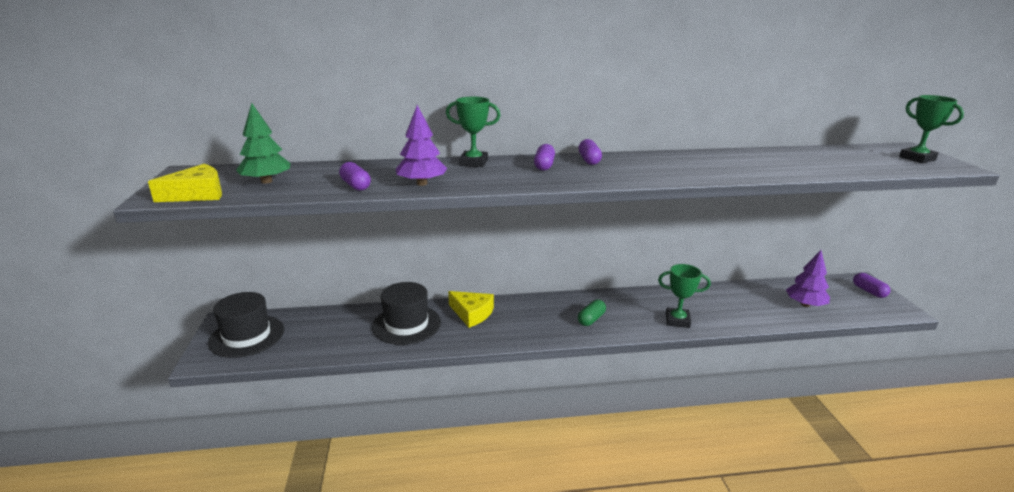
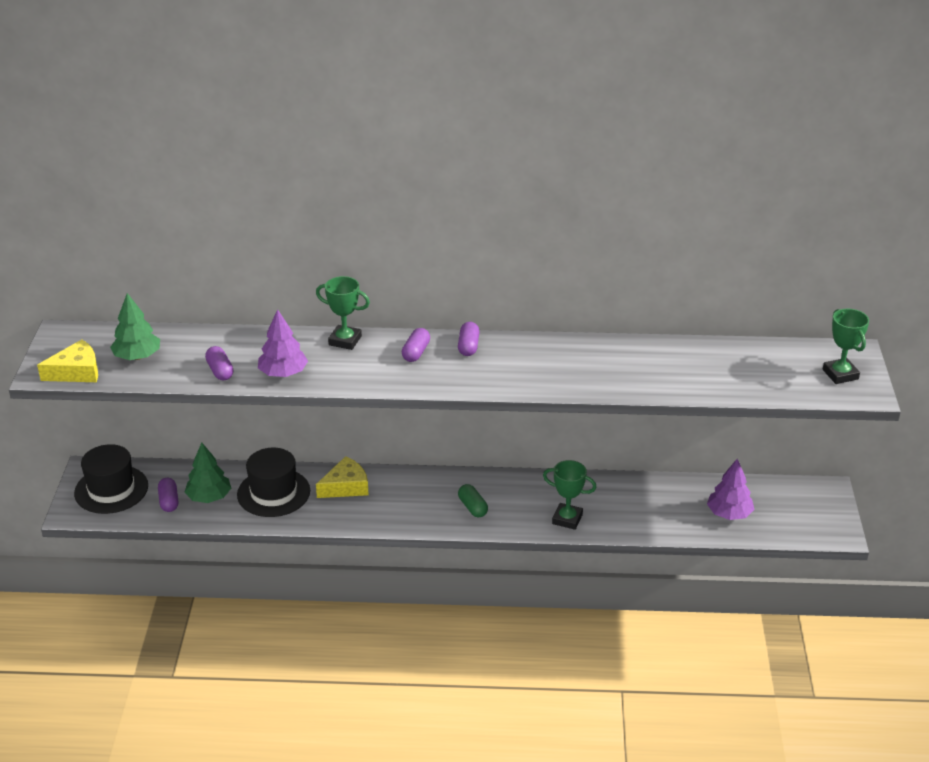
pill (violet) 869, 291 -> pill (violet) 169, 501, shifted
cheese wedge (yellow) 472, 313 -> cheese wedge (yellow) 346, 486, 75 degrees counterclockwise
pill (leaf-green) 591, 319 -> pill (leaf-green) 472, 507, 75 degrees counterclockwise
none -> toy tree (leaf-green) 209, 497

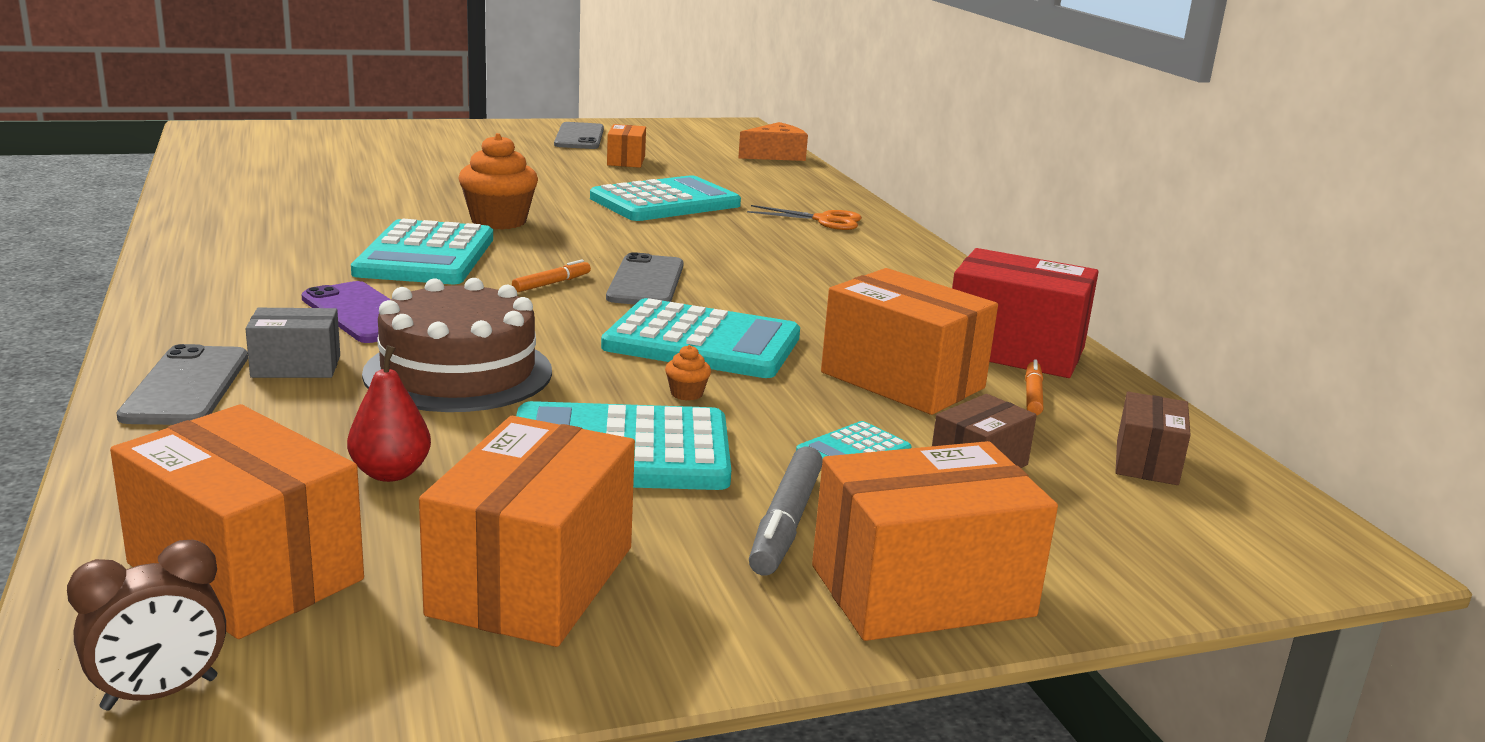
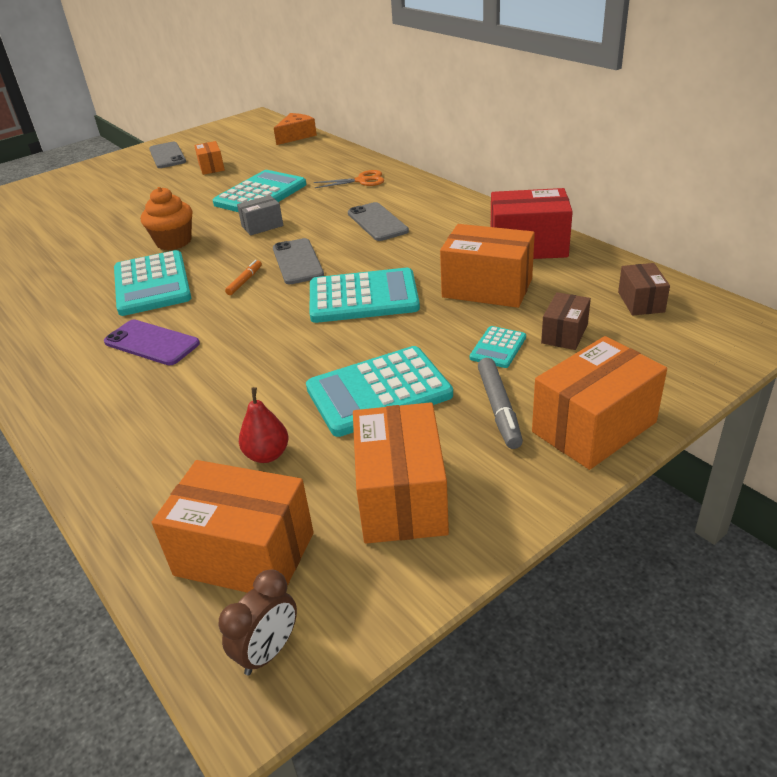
gateau (dark brown) 458, 372 -> none
parcel (grey) 296, 366 -> parcel (grey) 262, 226, shifted
smartphone (grey) 186, 386 -> smartphone (grey) 377, 222, shifted
cupcake (bright orange) 686, 394 -> none
marker pen (bright orange) 1032, 395 -> none

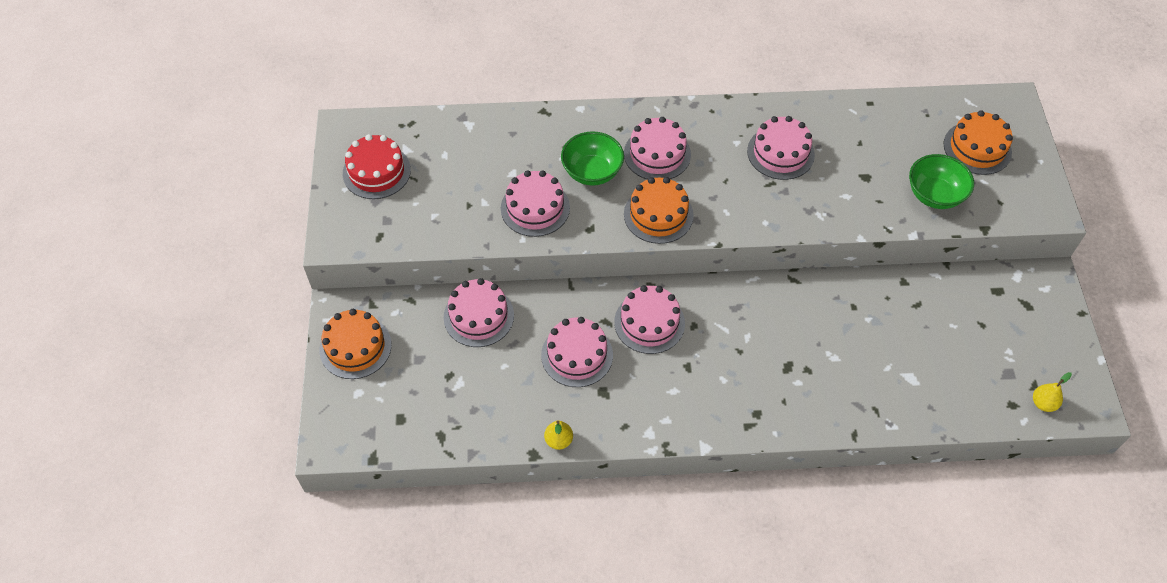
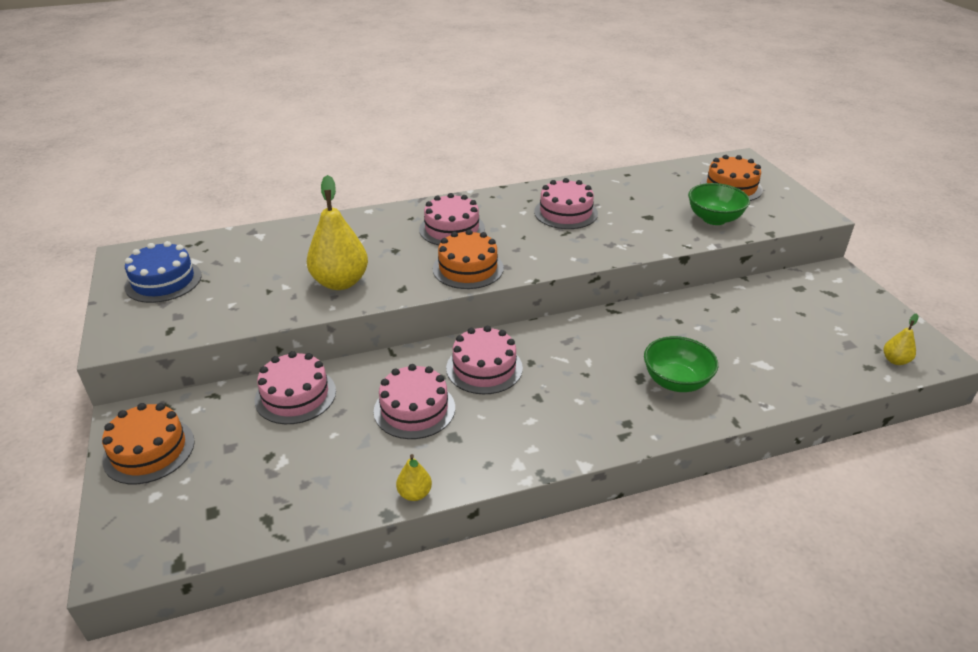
serving bowl (leaf-green) 592, 172 -> serving bowl (leaf-green) 676, 381, shifted
gateau (scarlet) 376, 171 -> gateau (royal blue) 163, 281
gateau (rose-pink) 535, 208 -> pear (yellow) 340, 282

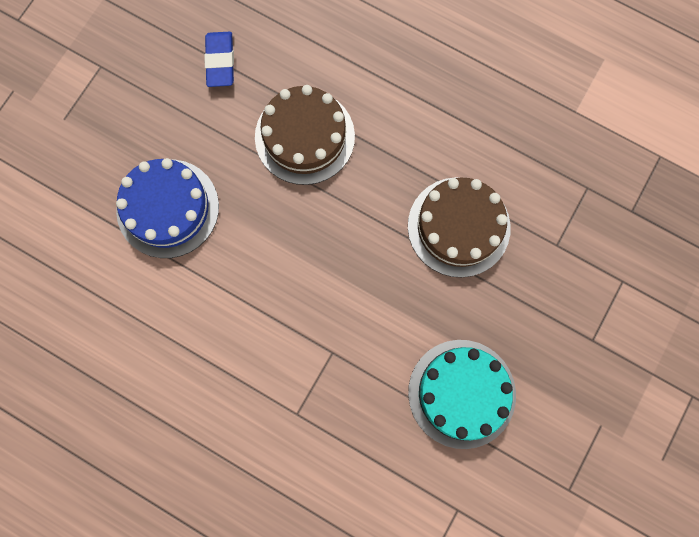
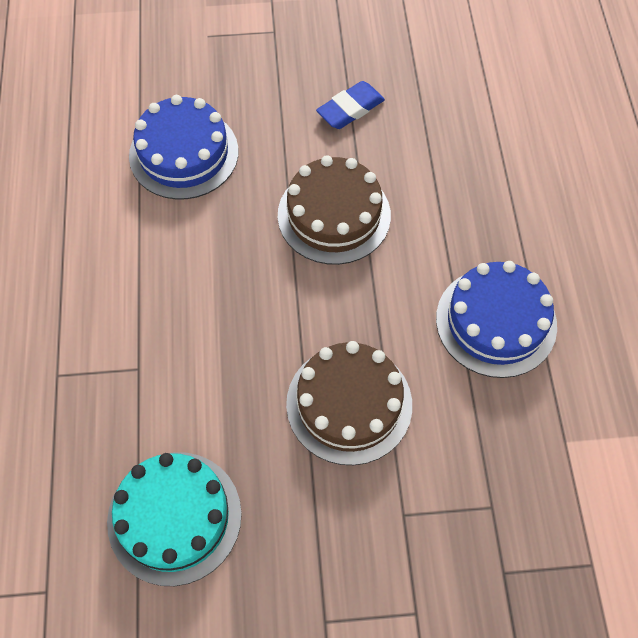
none -> gateau (royal blue) 496, 322

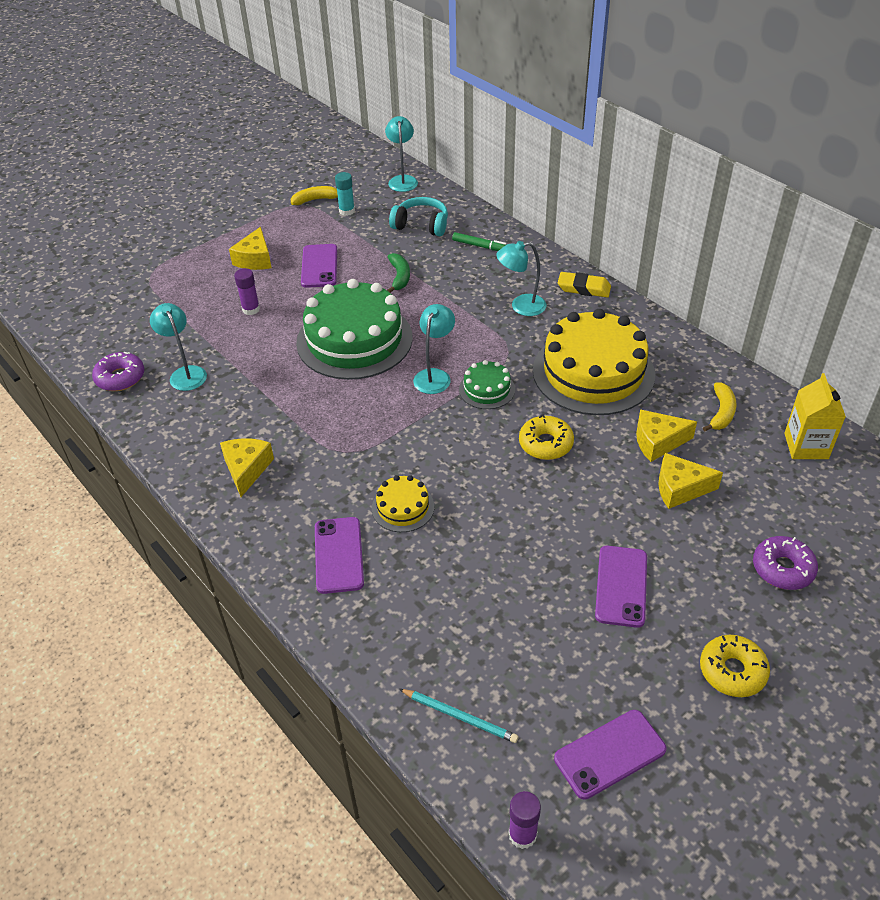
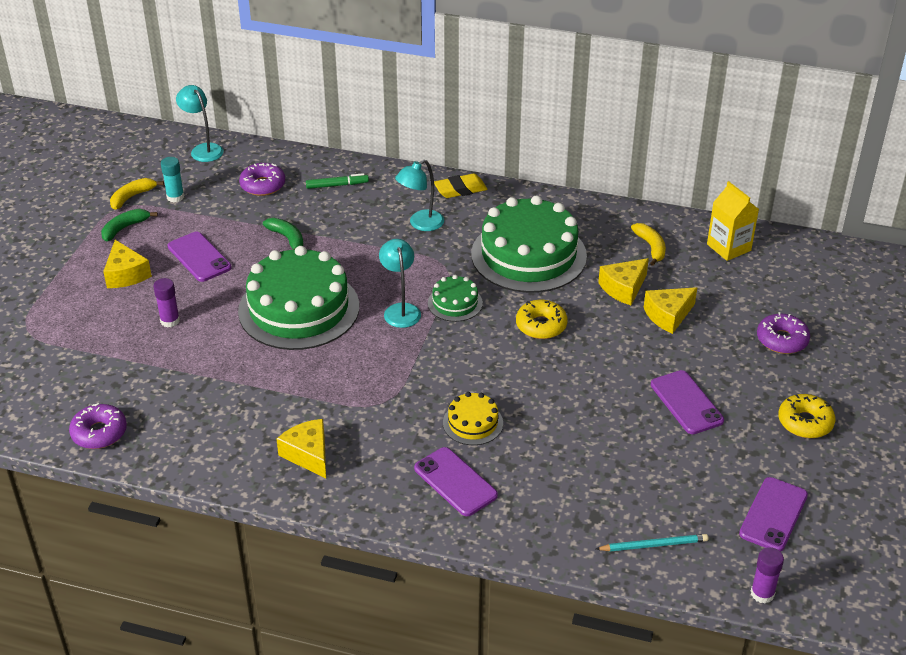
headset (aqua) 421, 225 -> donut (violet) 263, 185
desk lamp (aqua) 185, 373 -> none
gateau (yellow) 593, 372 -> gateau (leaf-green) 528, 255
none -> banana (leaf-green) 125, 228

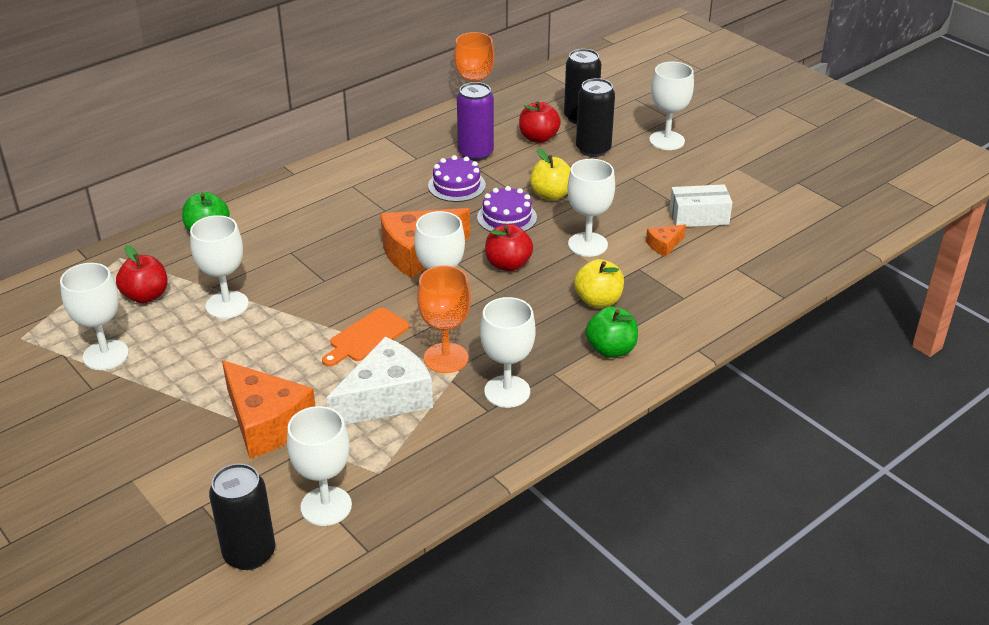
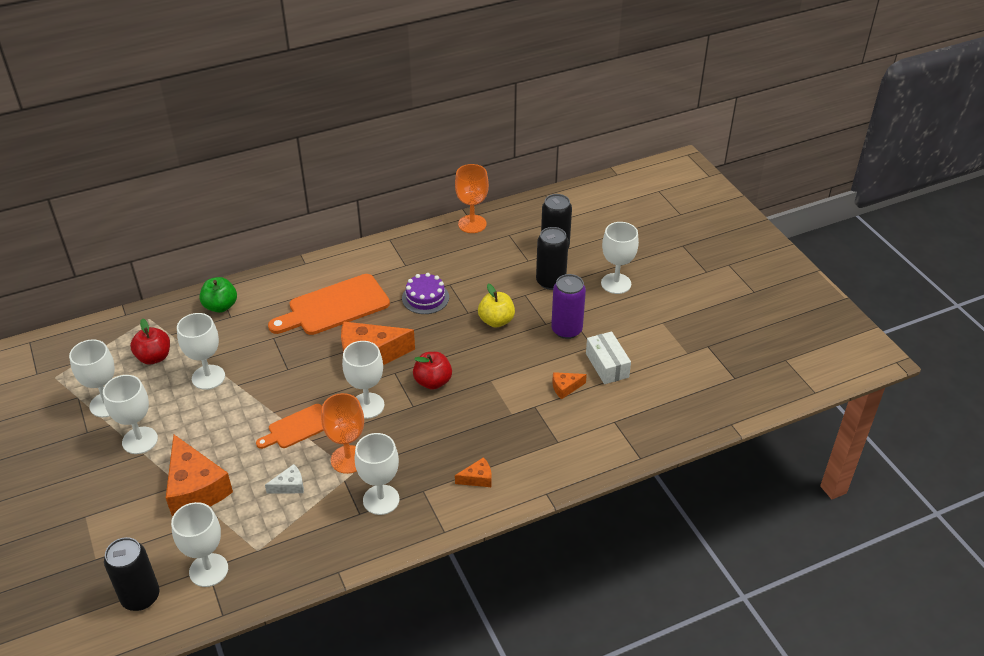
soda can (violet) 475, 153 -> soda can (violet) 566, 330, shifted
toy apple (scarlet) 538, 138 -> none
chalice (white) 587, 244 -> chalice (white) 140, 440, shifted
parcel (white) 699, 217 -> parcel (white) 607, 365, 60 degrees clockwise
gateau (violet) 507, 217 -> none
toy apple (yellow) 598, 301 -> none
toy apple (leaf-green) 611, 349 -> cheese wedge (bright orange) 477, 478
cheese wedge (white) 386, 398 -> cheese wedge (white) 289, 486, x0.46
none -> cutting board (bright orange) 334, 307

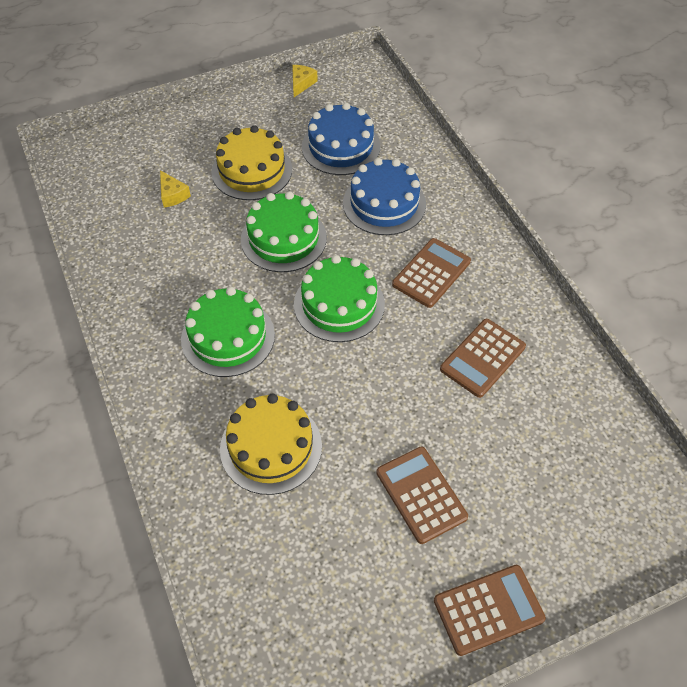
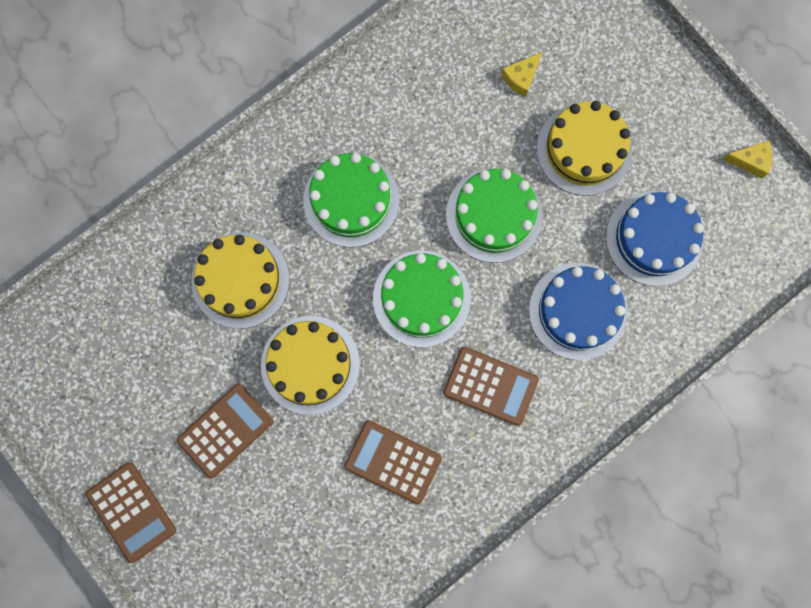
none -> gateau (yellow) 310, 365

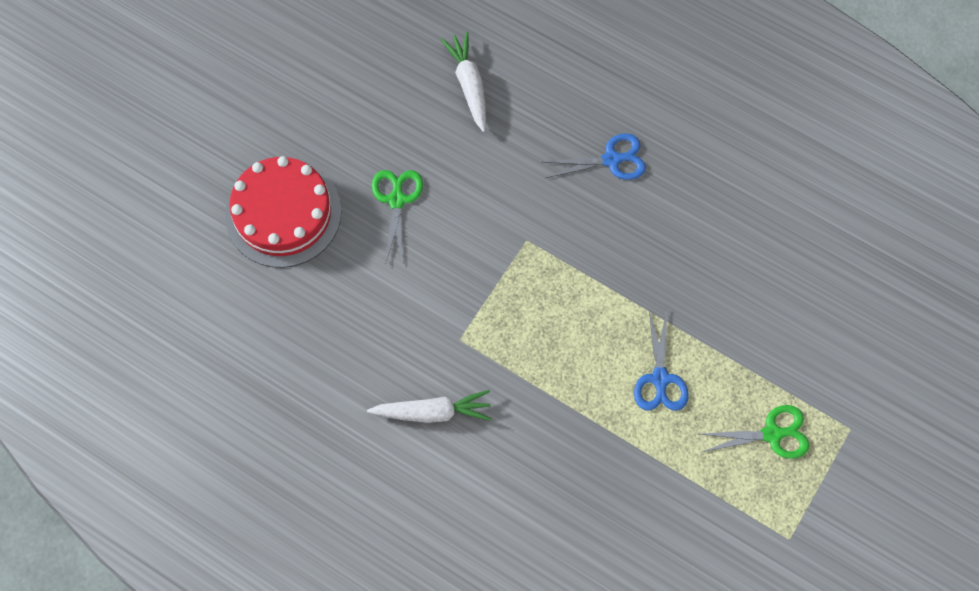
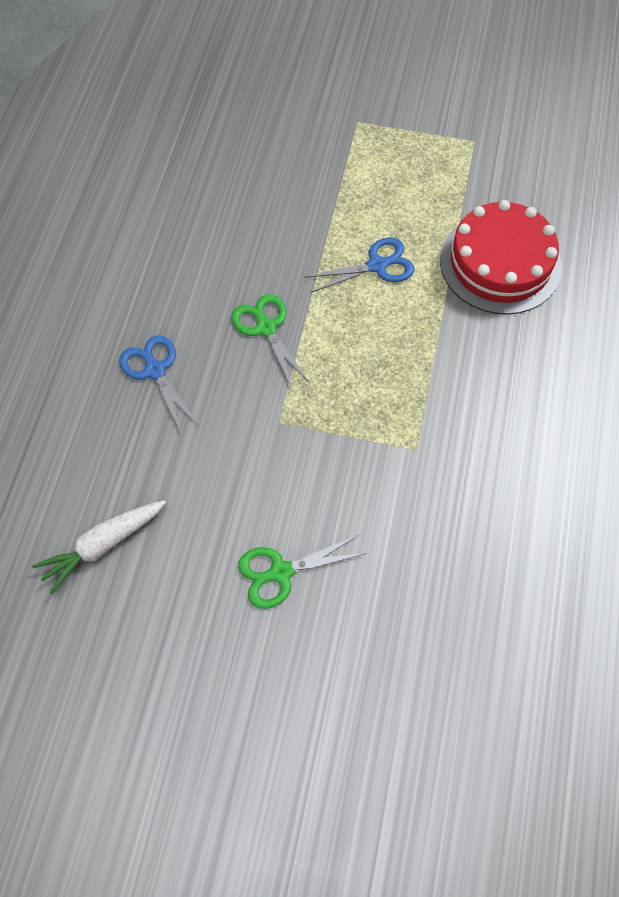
gateau (scarlet) 283, 213 -> gateau (scarlet) 500, 263, shifted
carrot (white) 432, 412 -> none
shears (leaf-green) 772, 434 -> shears (leaf-green) 266, 327, shifted

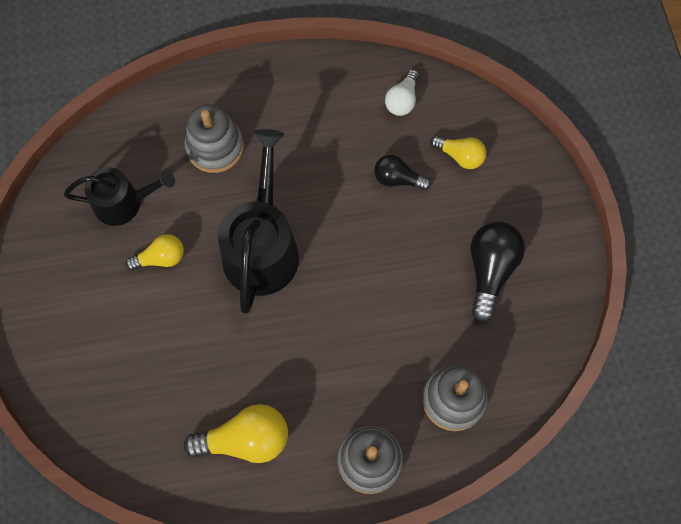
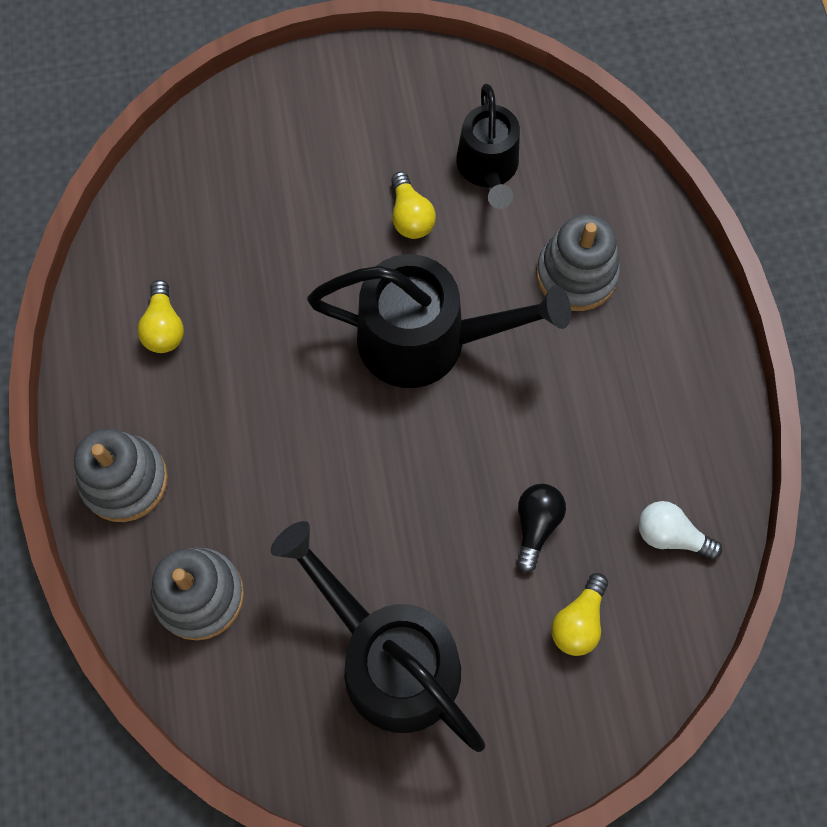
bulb (jet-black) 490, 271 -> watering pot (jet-black) 390, 658
bulb (yellow) 245, 439 -> bulb (yellow) 164, 327, x0.62

